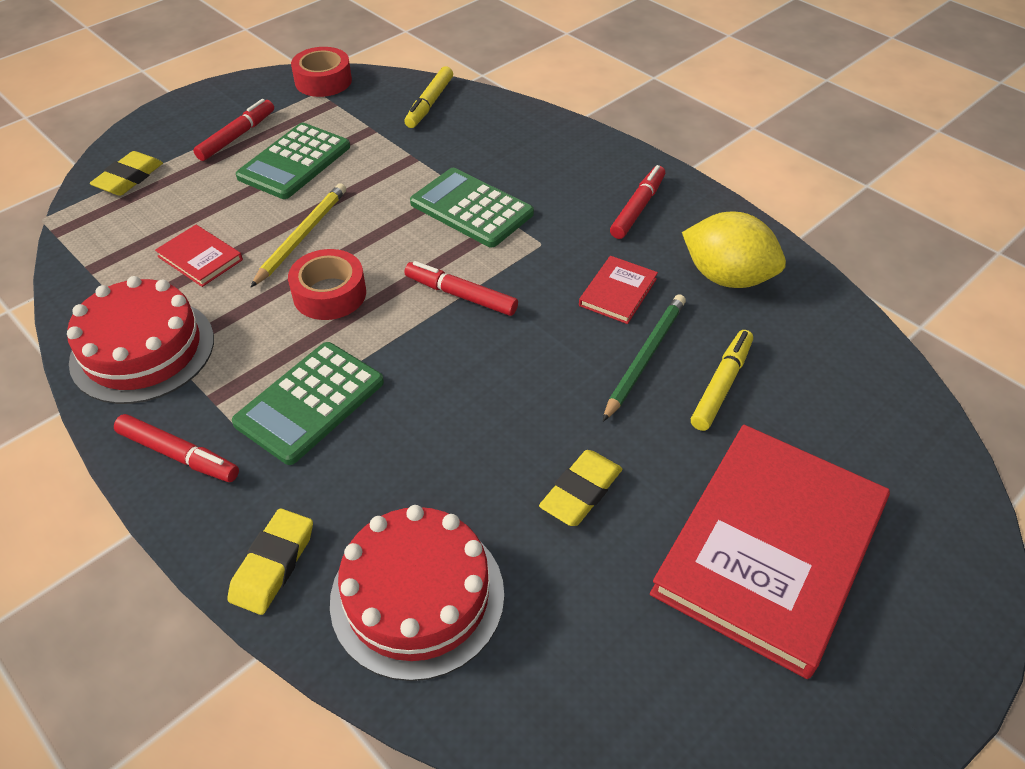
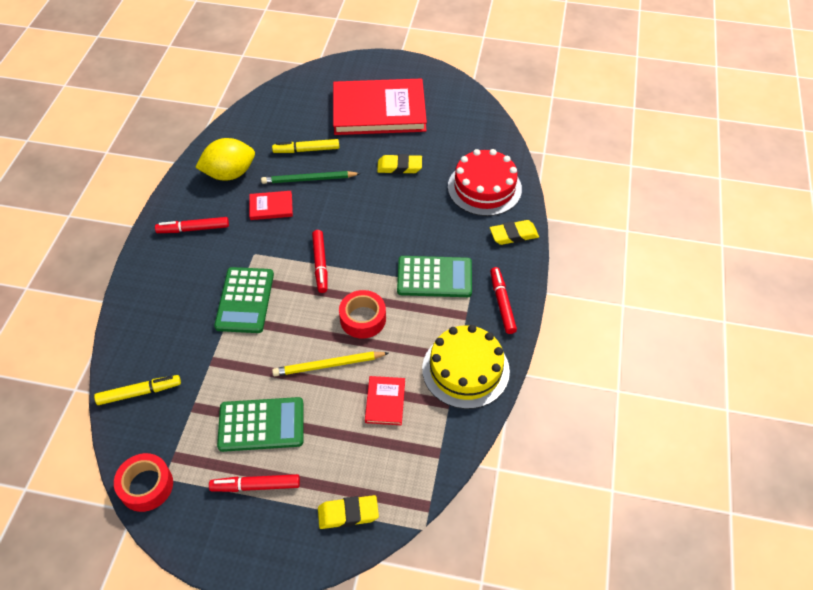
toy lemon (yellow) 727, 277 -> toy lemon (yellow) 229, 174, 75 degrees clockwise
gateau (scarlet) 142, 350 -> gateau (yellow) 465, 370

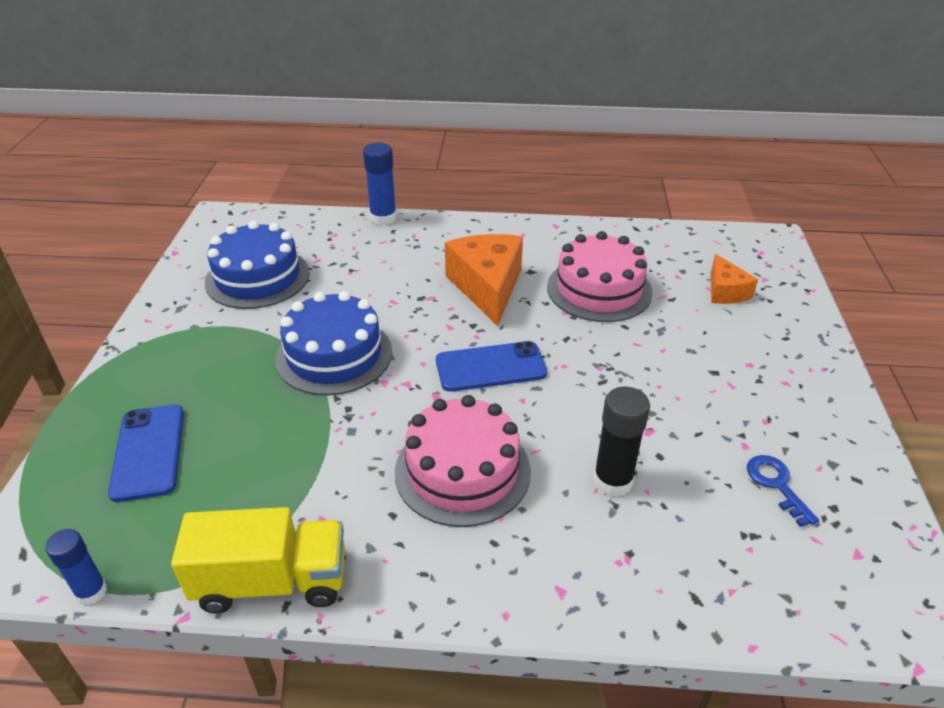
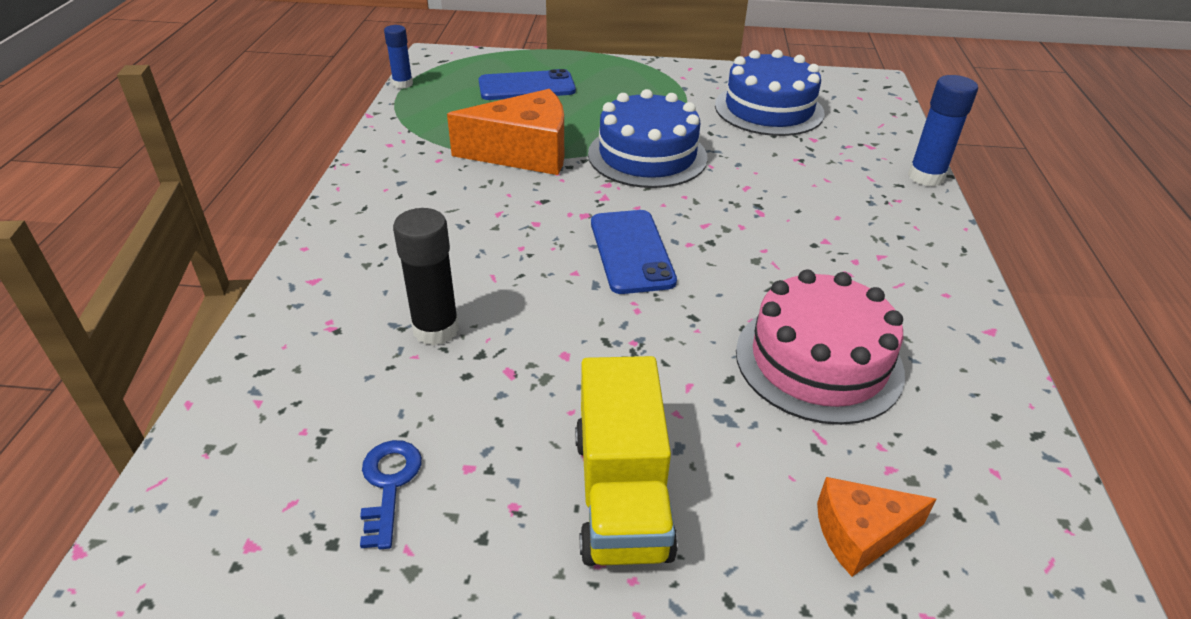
cheese wedge (bright orange) 487, 287 -> cheese wedge (bright orange) 524, 152, shifted
gateau (rose-pink) 462, 471 -> none
latchkey (royal blue) 777, 485 -> latchkey (royal blue) 389, 485, 75 degrees counterclockwise
lorry (yellow) 272, 581 -> lorry (yellow) 621, 494, shifted

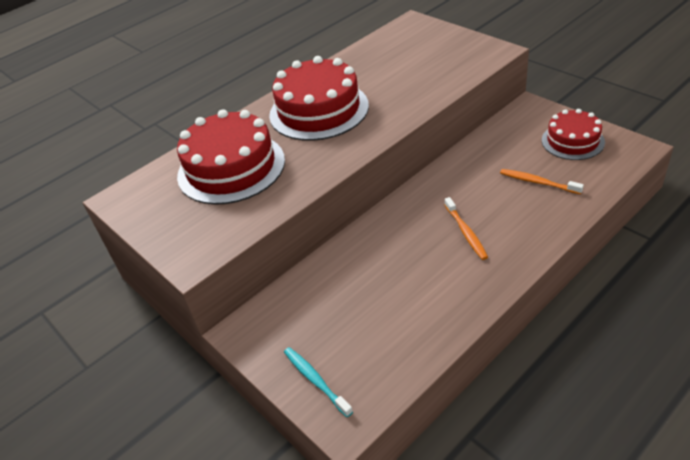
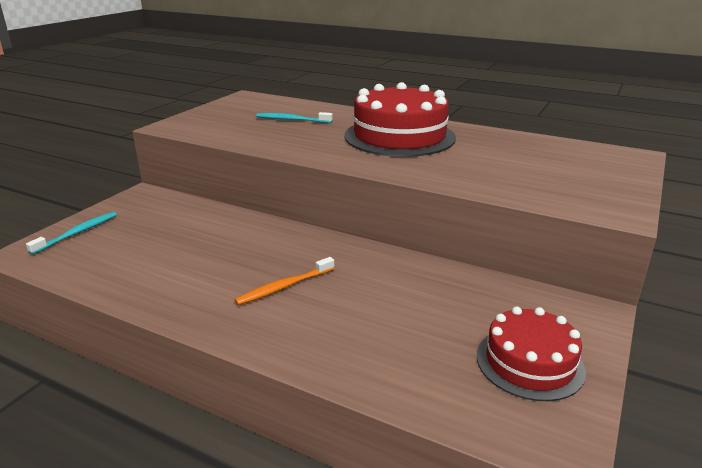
gateau (scarlet) 231, 168 -> tooth brush (aqua) 292, 120
tooth brush (bright orange) 538, 182 -> none

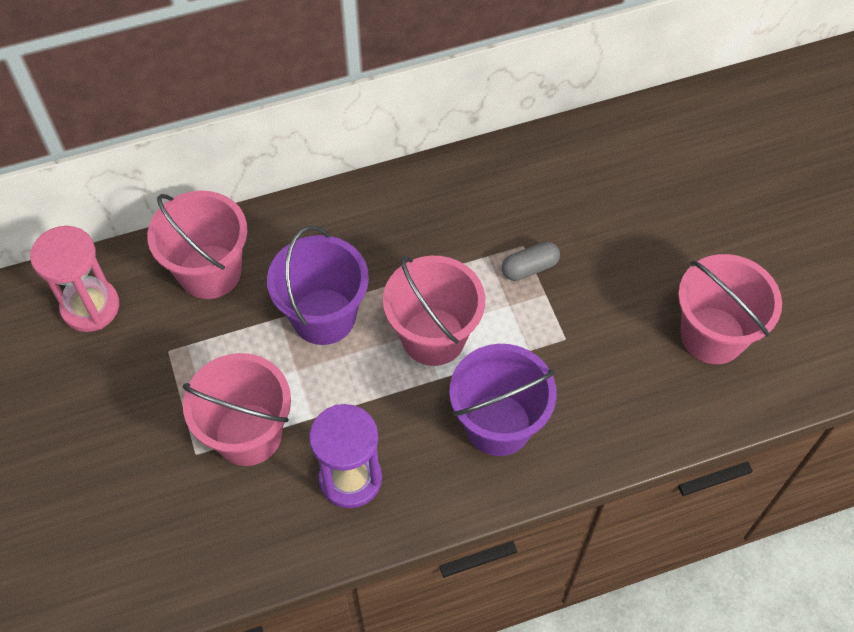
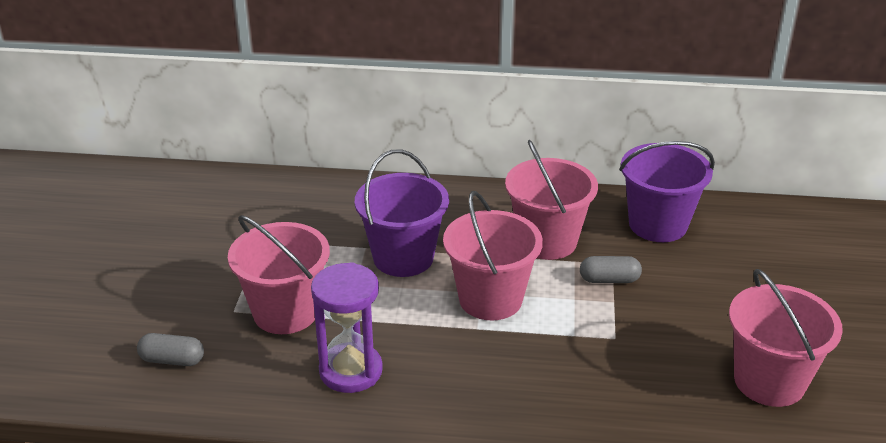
sand bucket (rose-pink) 210, 272 -> sand bucket (rose-pink) 547, 241, shifted
sand timer (rose-pink) 90, 307 -> none
sand bucket (violet) 498, 425 -> sand bucket (violet) 658, 224, shifted
none -> pill (grey) 172, 360

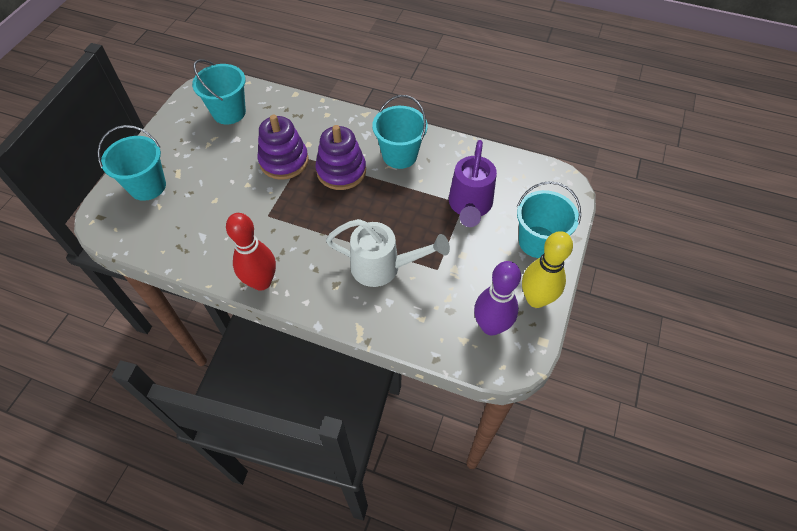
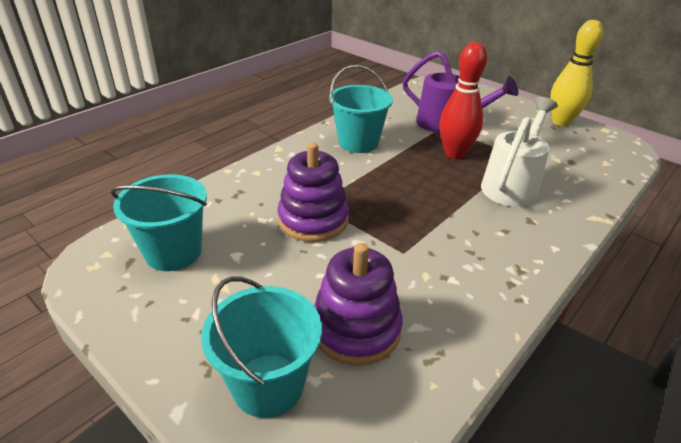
stacking toy (violet) 341, 171 -> stacking toy (violet) 356, 329, shifted
sand bucket (aqua) 537, 242 -> none
bowling pin (scarlet) 261, 282 -> bowling pin (scarlet) 454, 154, shifted
bowling pin (violet) 491, 326 -> none

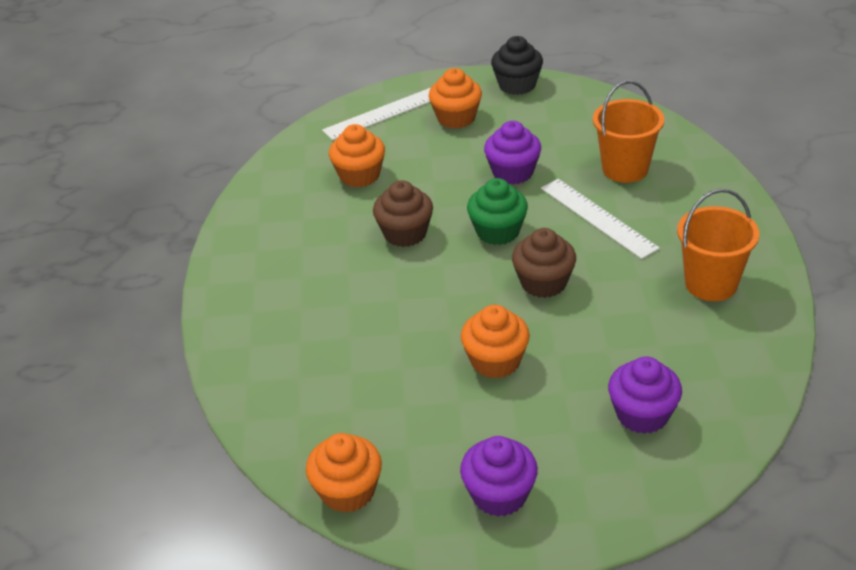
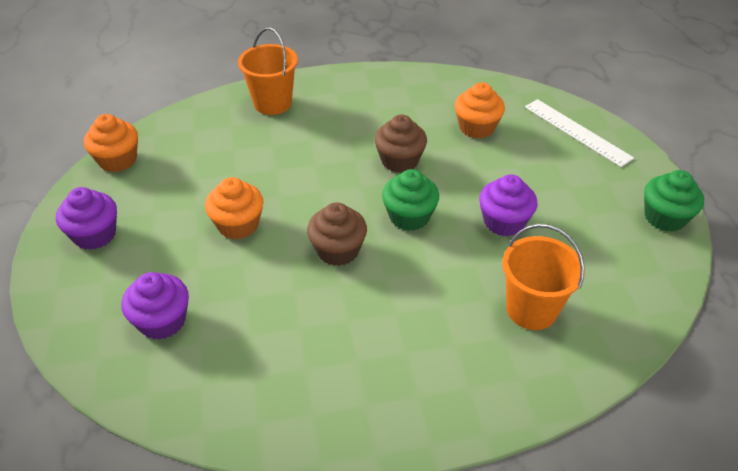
cupcake (jet-black) 517, 85 -> cupcake (leaf-green) 665, 217
cupcake (bright orange) 456, 118 -> none
straightedge (white) 597, 218 -> none
sand bucket (bright orange) 711, 284 -> sand bucket (bright orange) 272, 103, shifted

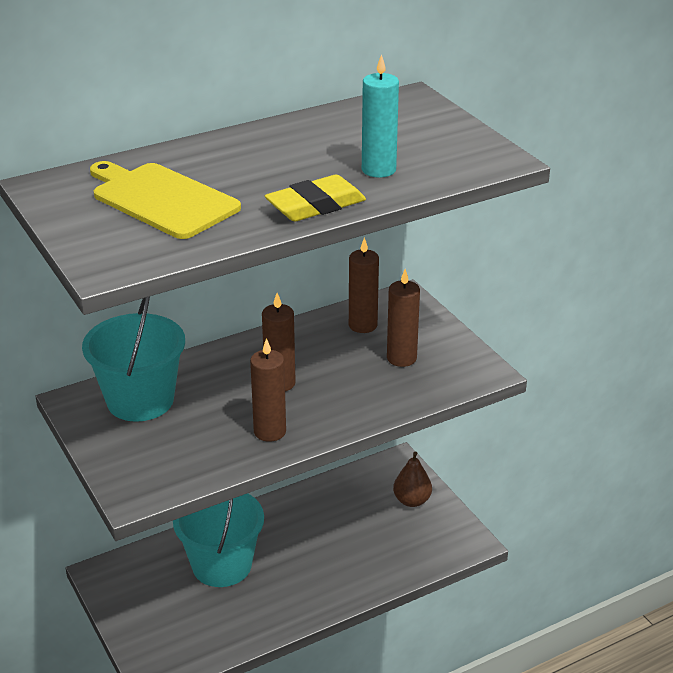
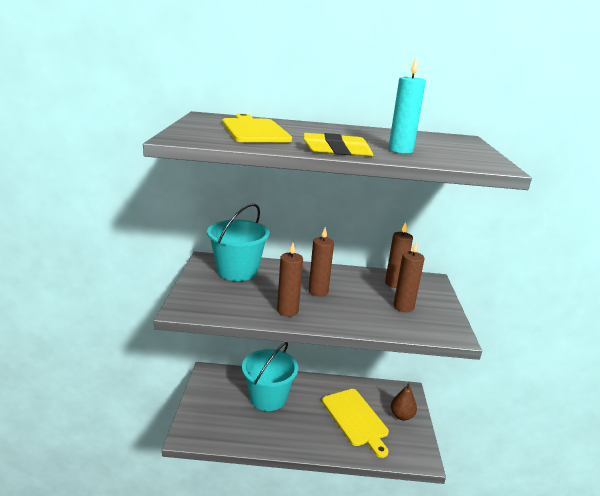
none -> cutting board (yellow) 355, 419

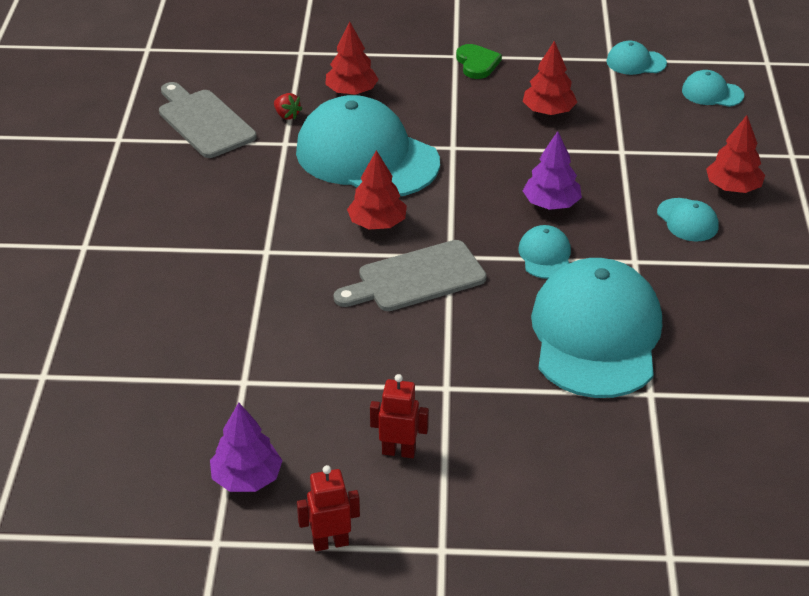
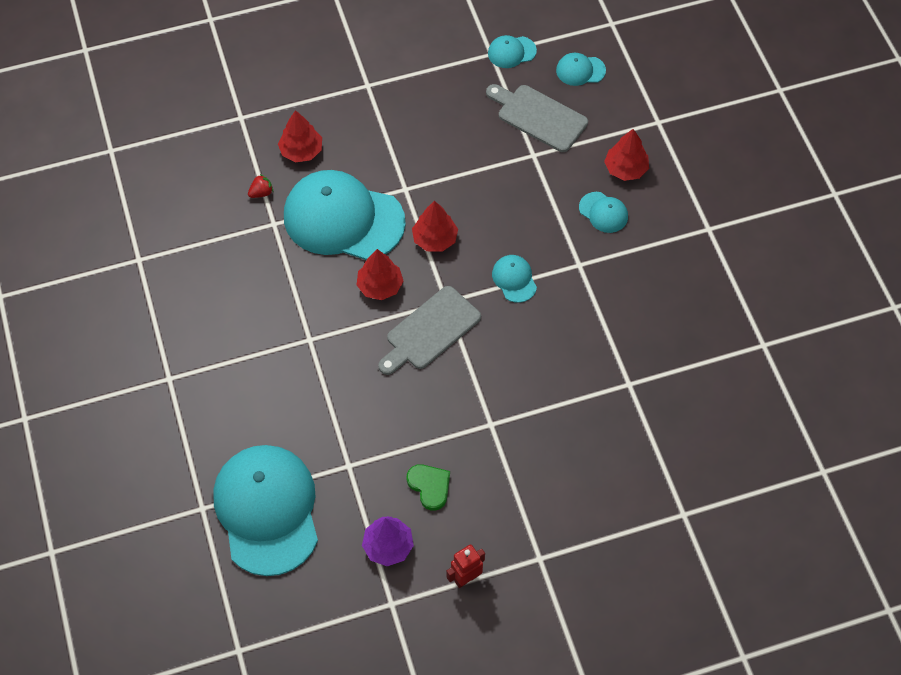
toy tree (scarlet) 548, 111 -> toy tree (scarlet) 435, 239, shifted
heart shape (leaf-green) 477, 63 -> heart shape (leaf-green) 429, 486, shifted
cutting board (grey) 203, 122 -> cutting board (grey) 538, 117, shifted
strawberry (scarlet) 287, 115 -> strawberry (scarlet) 261, 193, 60 degrees counterclockwise
toy tree (violet) 551, 204 -> none
baseball cap (aqua) 596, 335 -> baseball cap (aqua) 267, 510, shifted
robot (scarlet) 399, 451 -> none

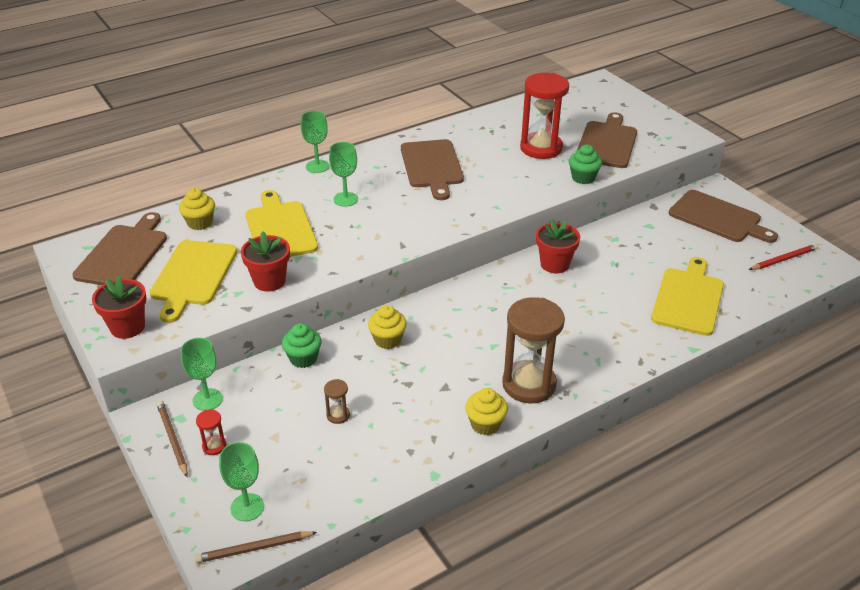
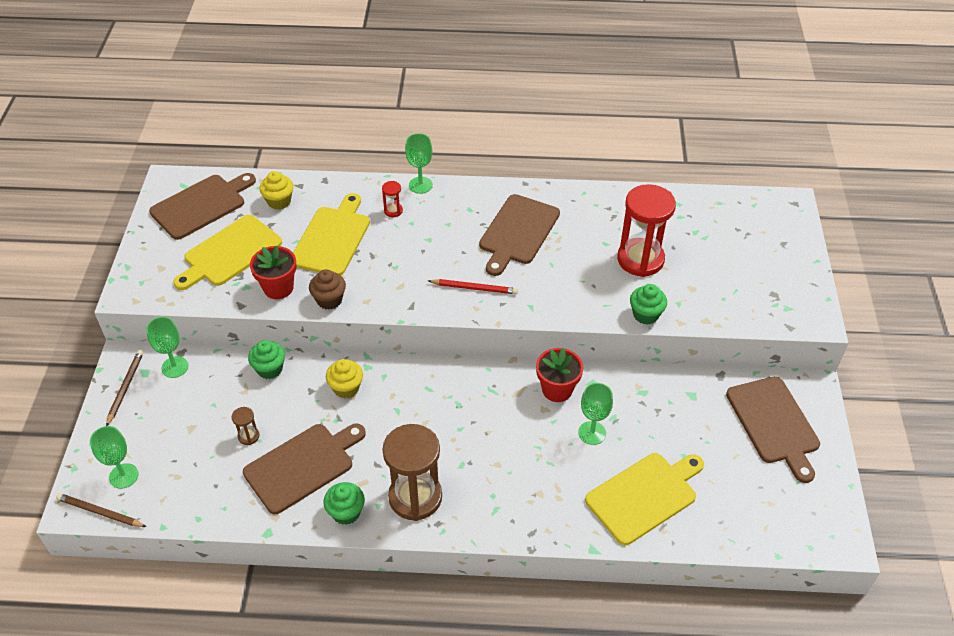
cutting board (dark brown) 607, 143 -> cutting board (dark brown) 302, 466, shifted
chalice (leaf-green) 345, 199 -> chalice (leaf-green) 592, 433, shifted
wooden pencil (scarlet) 783, 259 -> wooden pencil (scarlet) 474, 288, shifted
plant pot (scarlet) 127, 327 -> none
cupcake (yellow) 485, 424 -> cupcake (leaf-green) 346, 512
sand timer (scarlet) 214, 446 -> sand timer (scarlet) 393, 211, shifted
none -> cupcake (dark brown) 329, 300

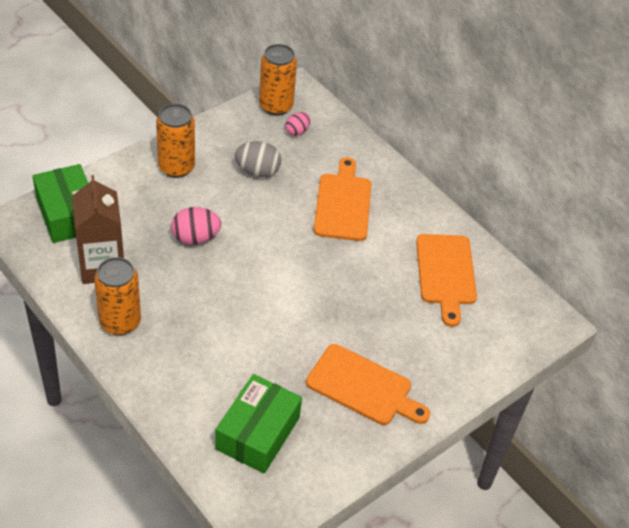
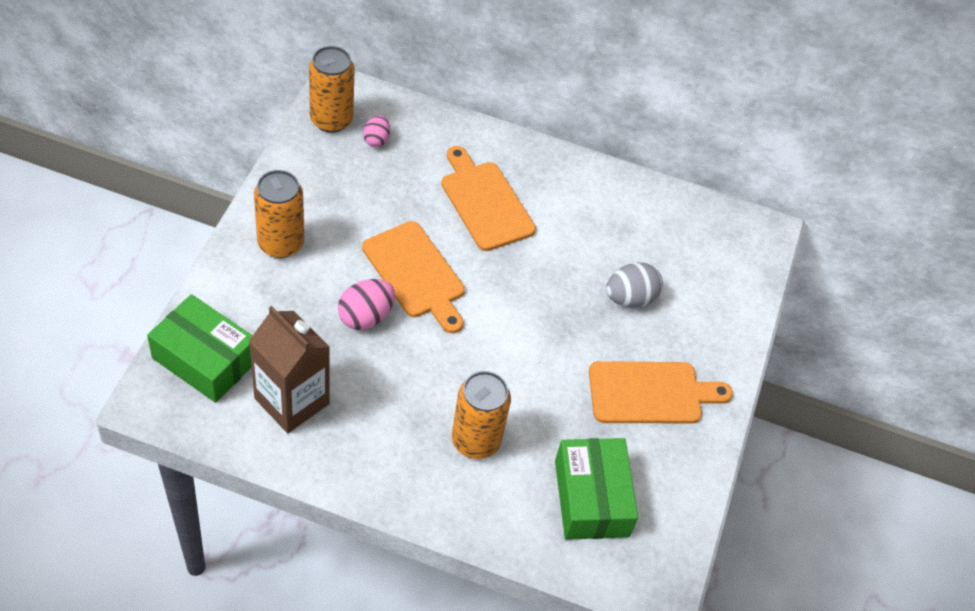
egg (grey) 257, 171 -> egg (grey) 630, 298, shifted
cutting board (bright orange) 445, 273 -> cutting board (bright orange) 416, 274, shifted
soda can (bright orange) 120, 322 -> soda can (bright orange) 476, 440, shifted

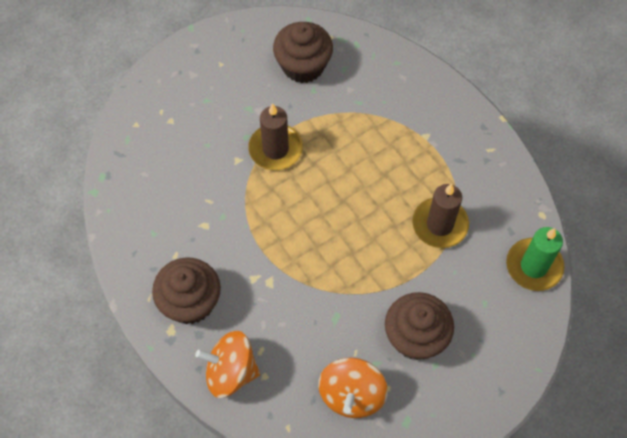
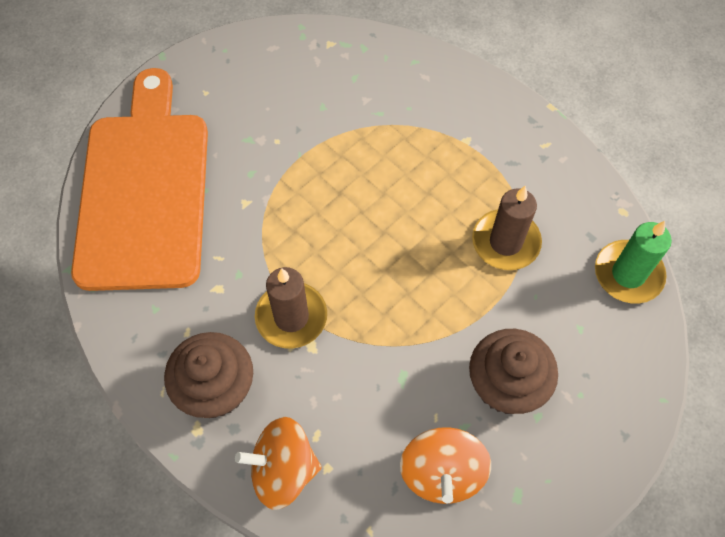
cupcake (dark brown) 303, 66 -> none
candle (dark brown) 275, 149 -> candle (dark brown) 291, 317, shifted
none -> cutting board (bright orange) 144, 190

